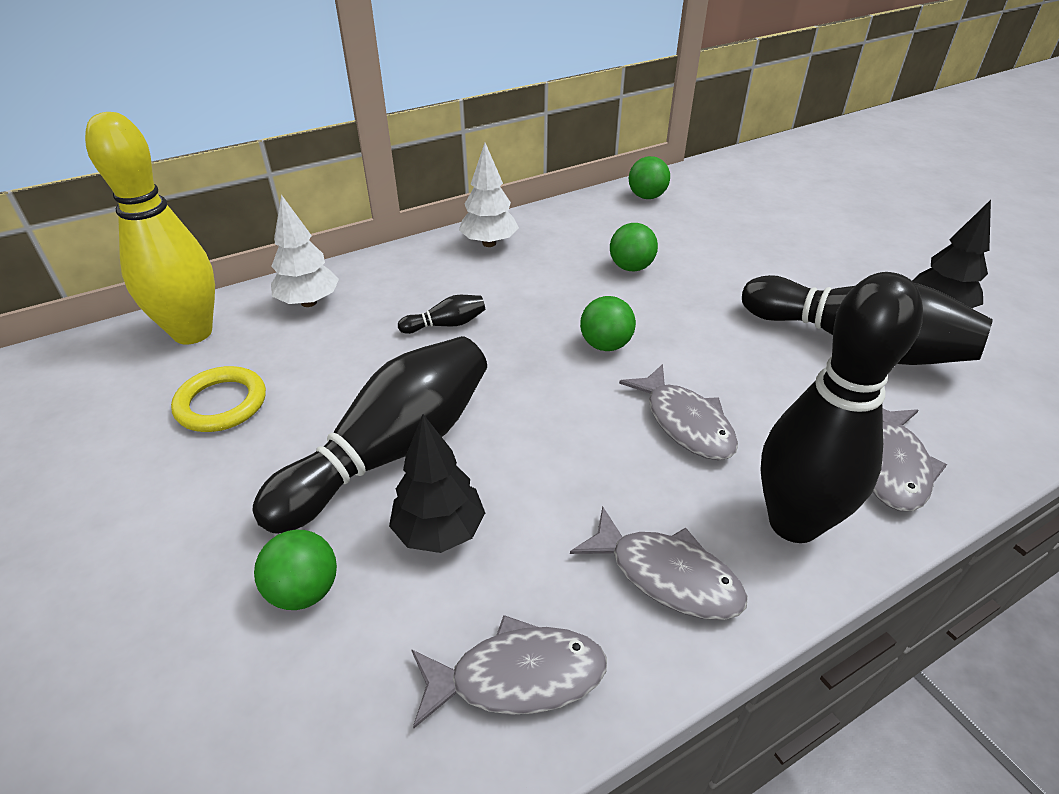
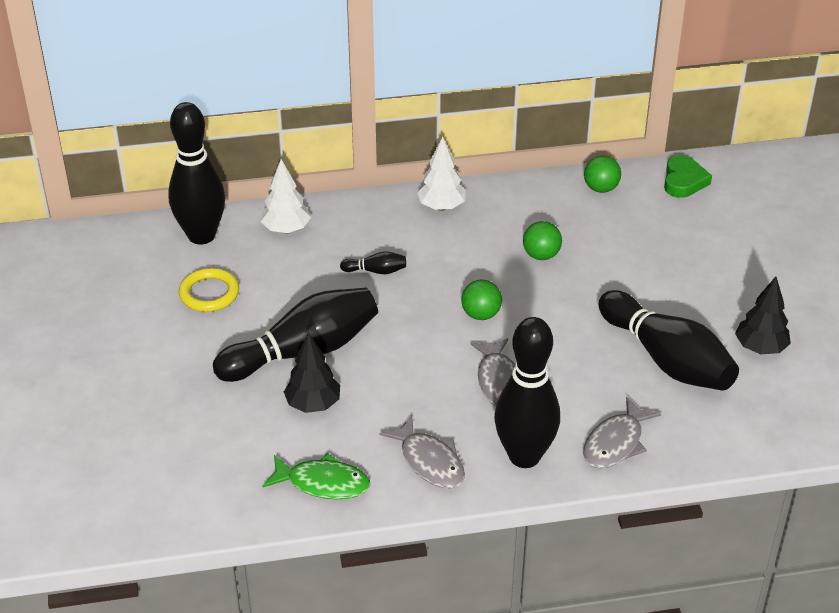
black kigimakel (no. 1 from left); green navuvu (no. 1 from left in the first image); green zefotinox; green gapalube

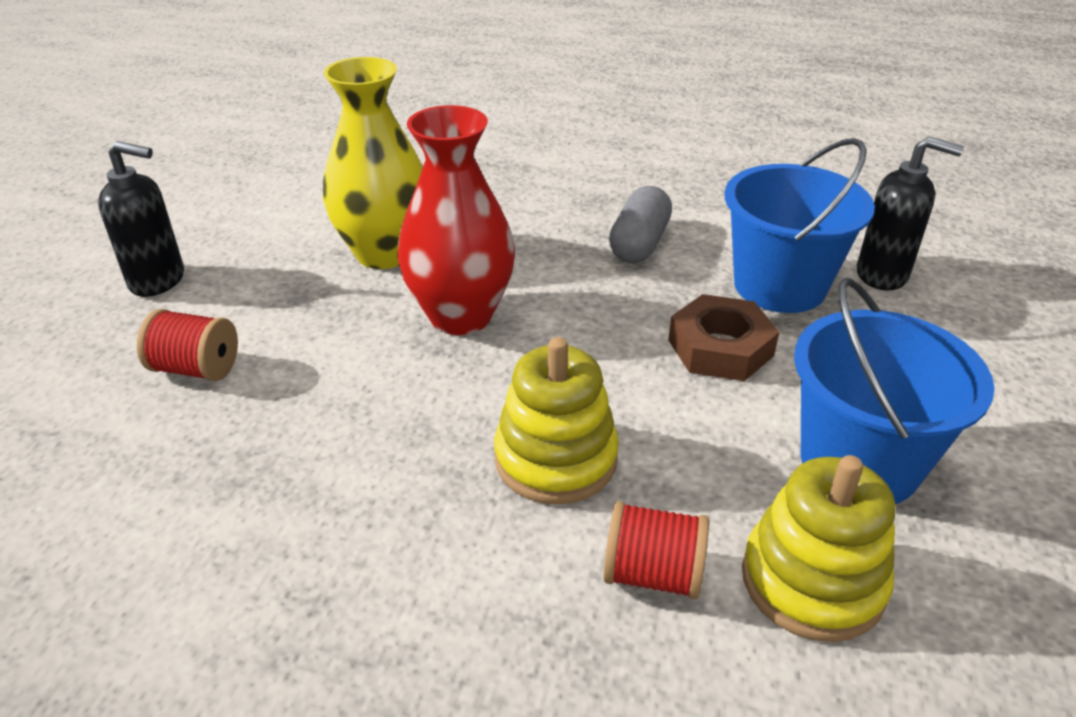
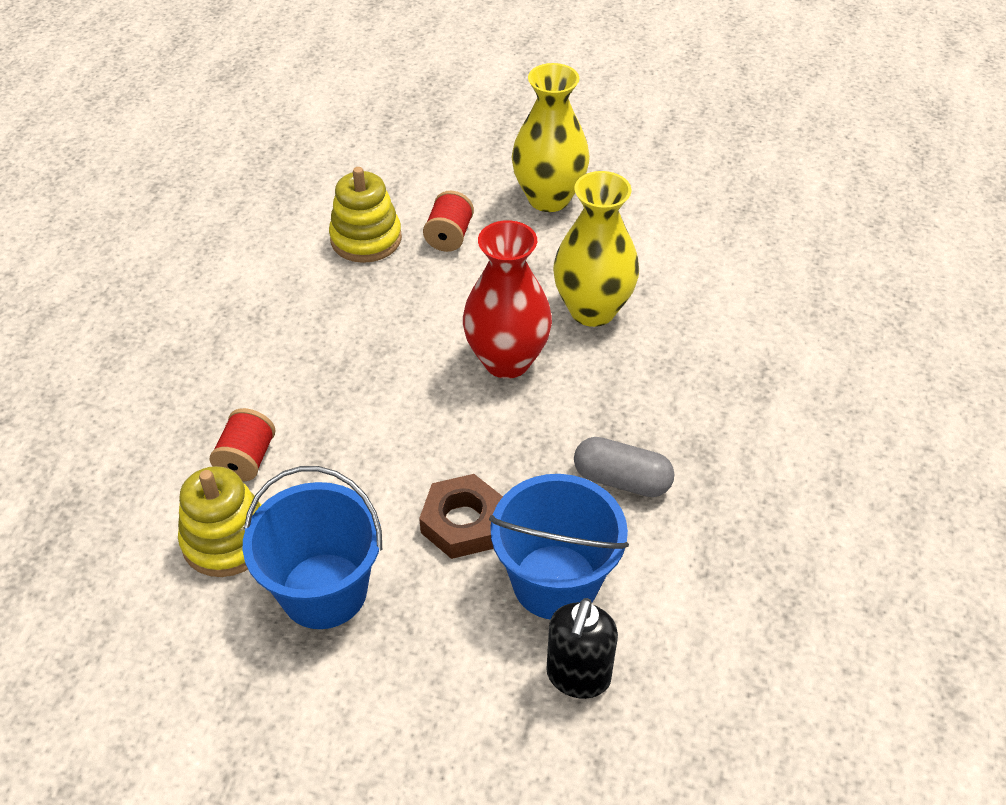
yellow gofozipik (no. 1 from left); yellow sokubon (no. 2 from left)

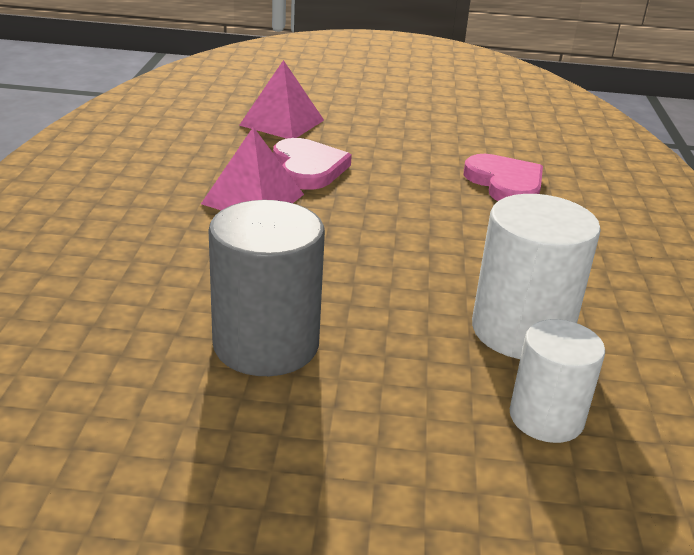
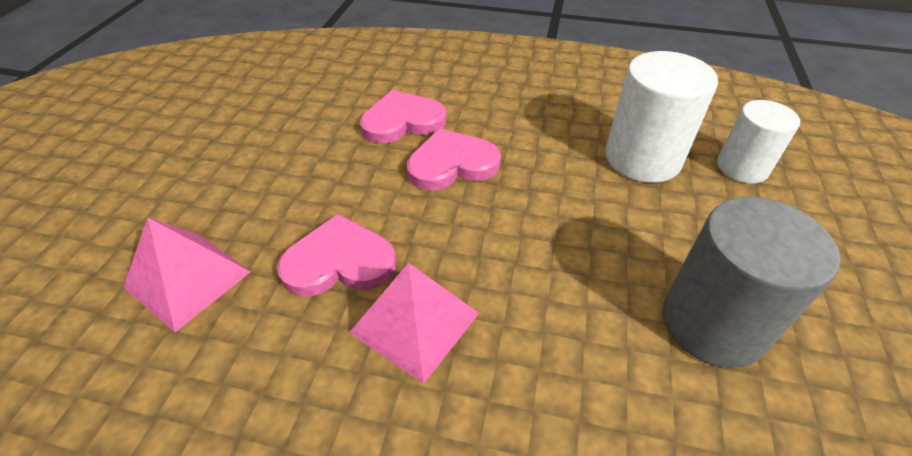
pink gapalube (no. 3 from left)

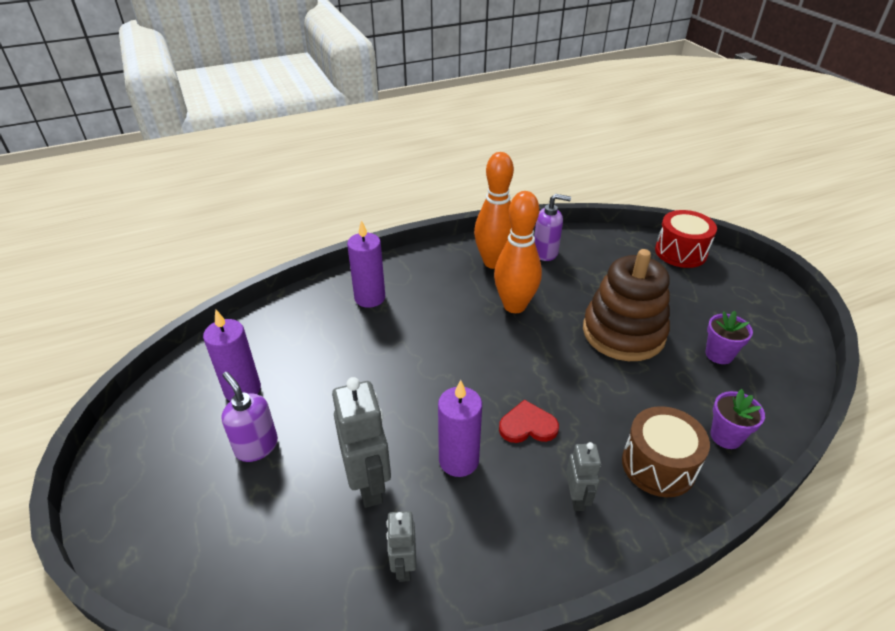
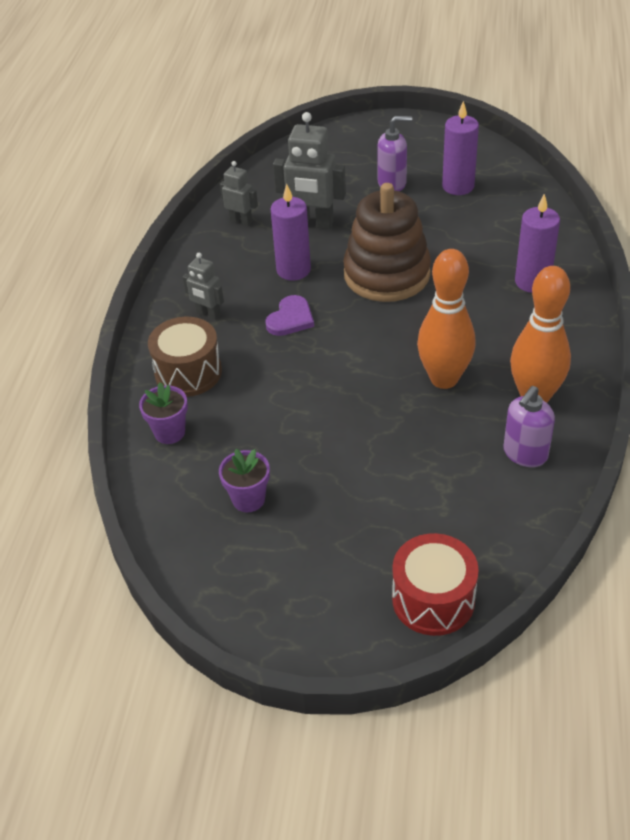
brown sokubon; purple gapalube

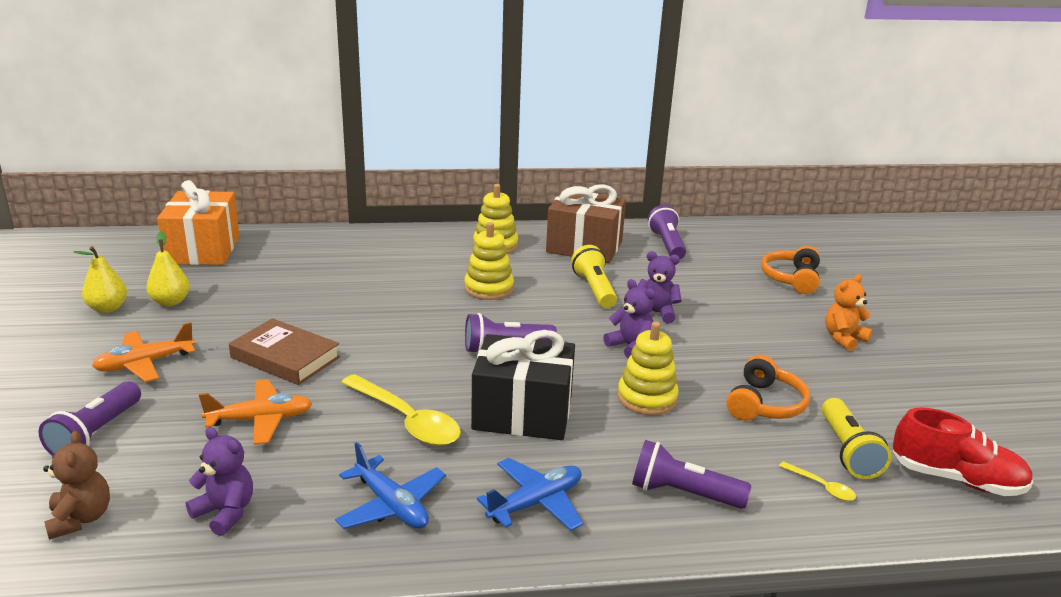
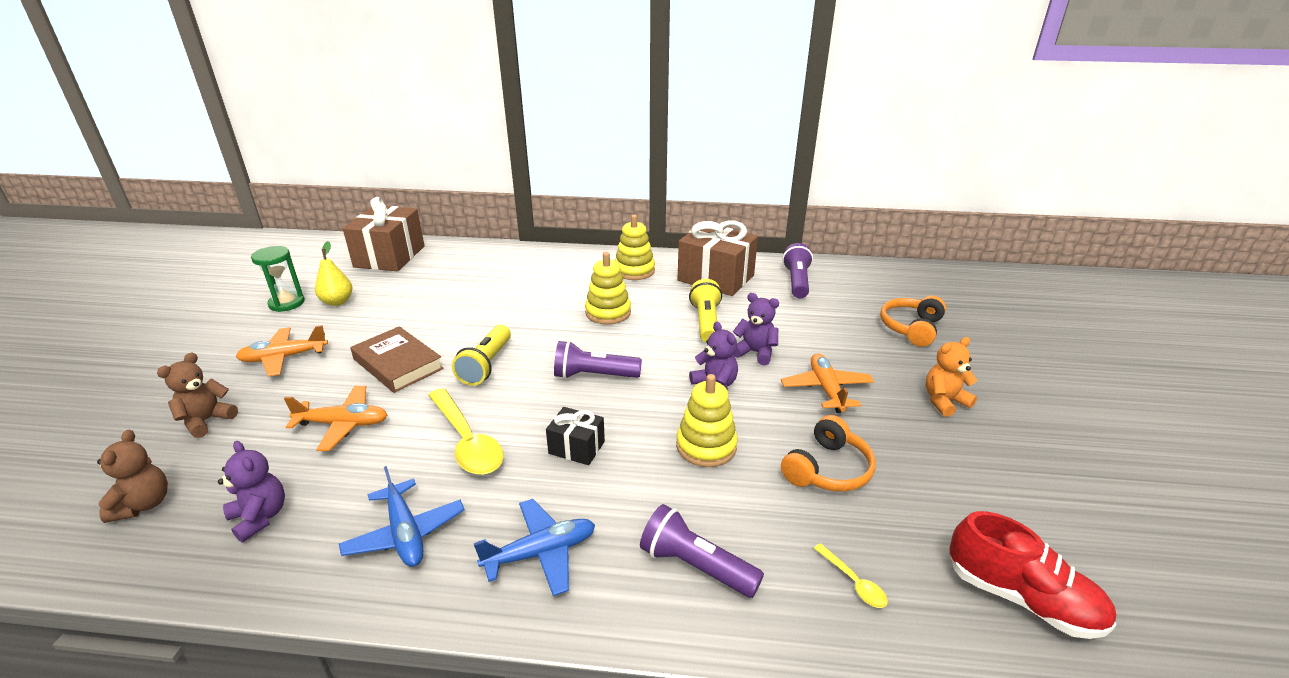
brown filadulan (no. 1 from left); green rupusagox; black filadulan; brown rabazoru (no. 2 from left); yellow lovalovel (no. 1 from left); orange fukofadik (no. 3 from left)

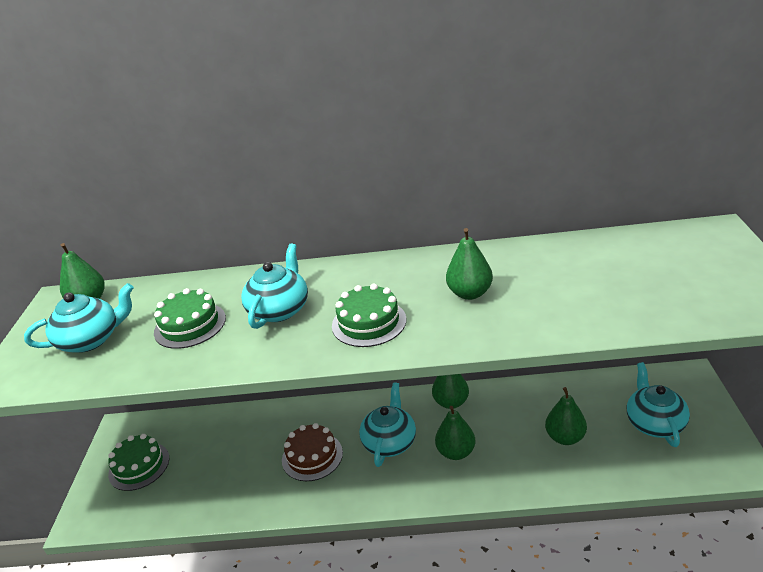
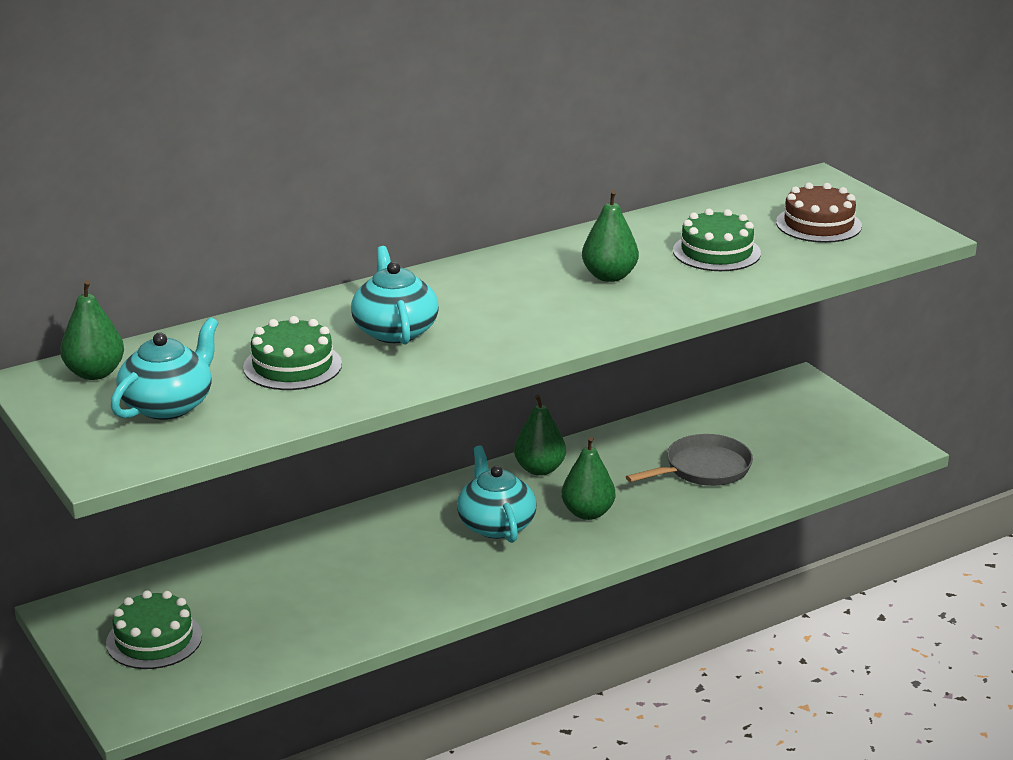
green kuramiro (no. 3 from left); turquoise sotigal (no. 4 from left in the first image); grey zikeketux; brown kuramiro

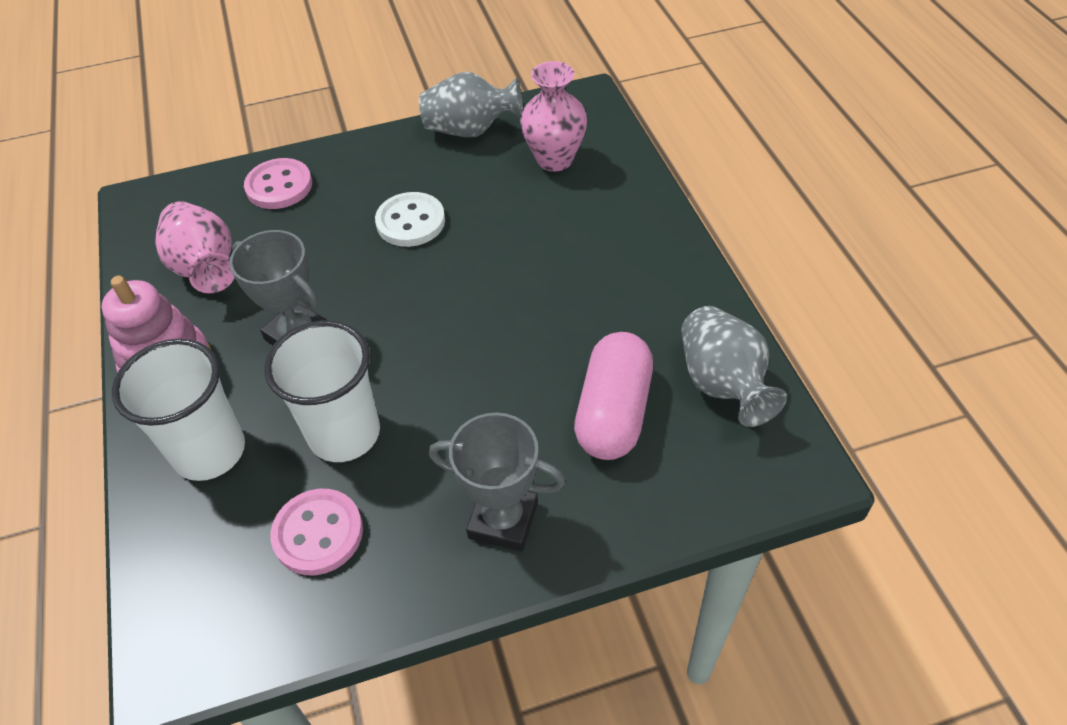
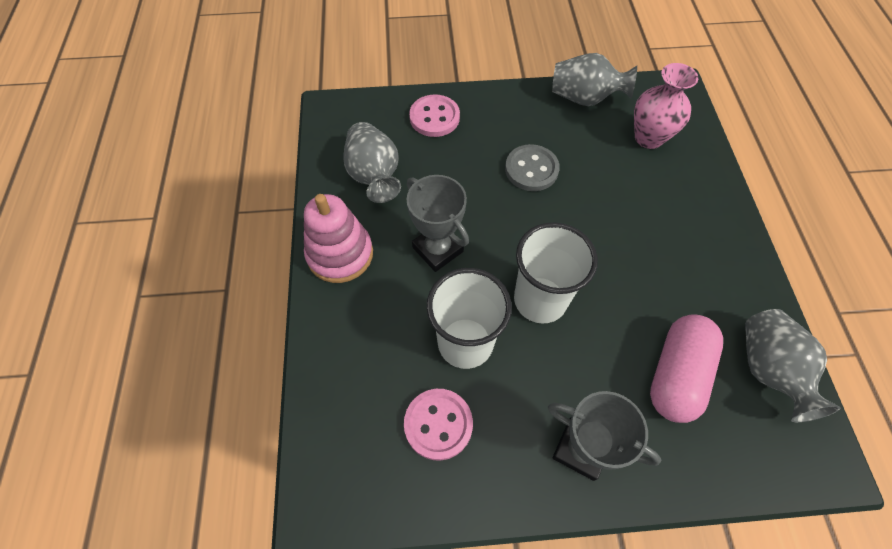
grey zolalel; grey gofozipik (no. 1 from left); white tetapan (no. 2 from left)

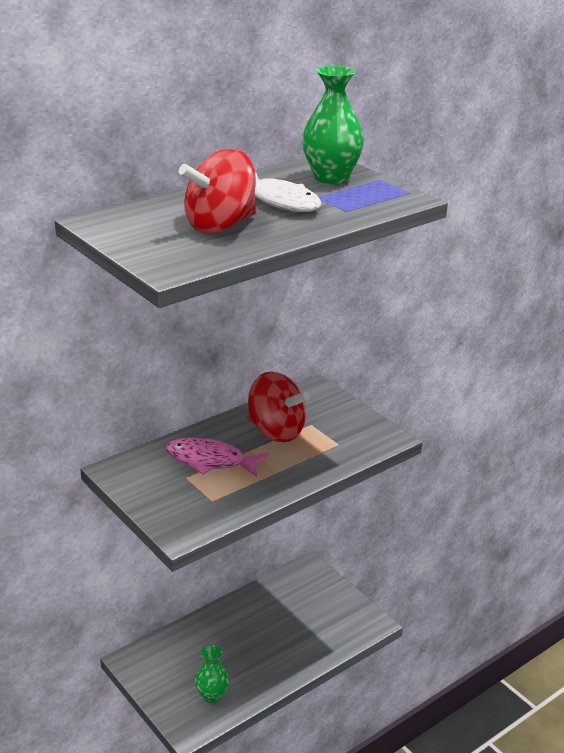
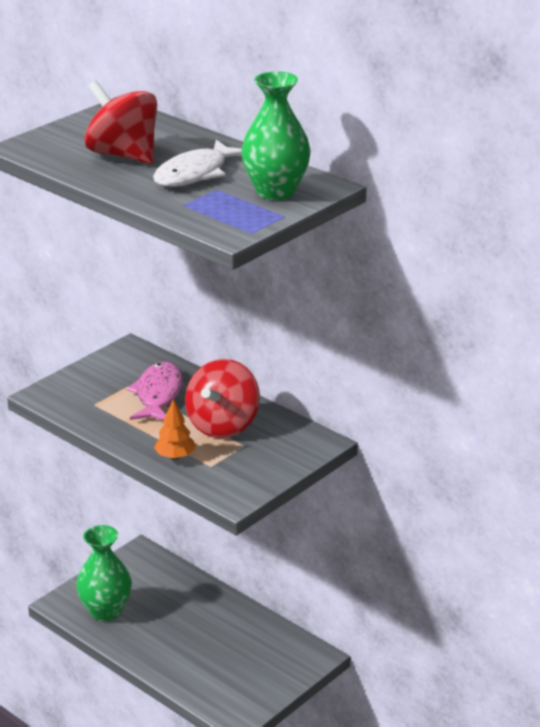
green gofozipik (no. 1 from left); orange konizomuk

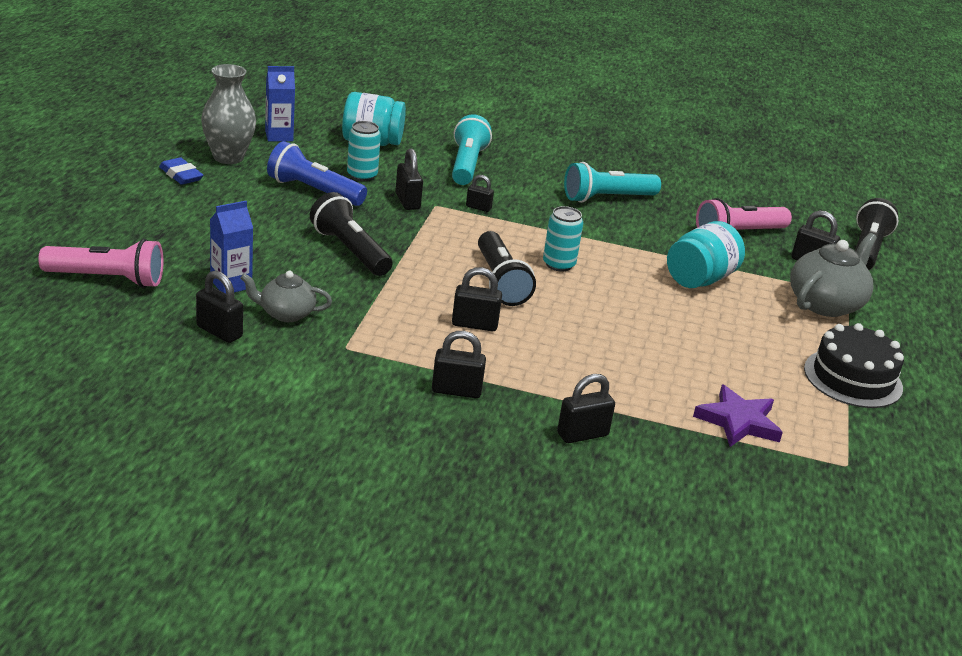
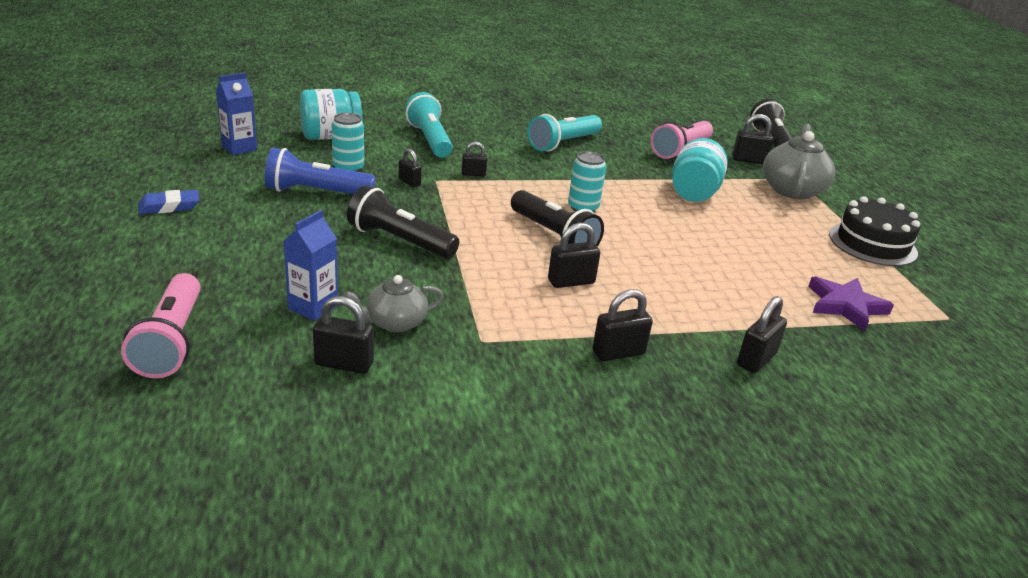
grey gofozipik; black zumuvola (no. 2 from left); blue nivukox; pink lovalovel (no. 1 from left)

